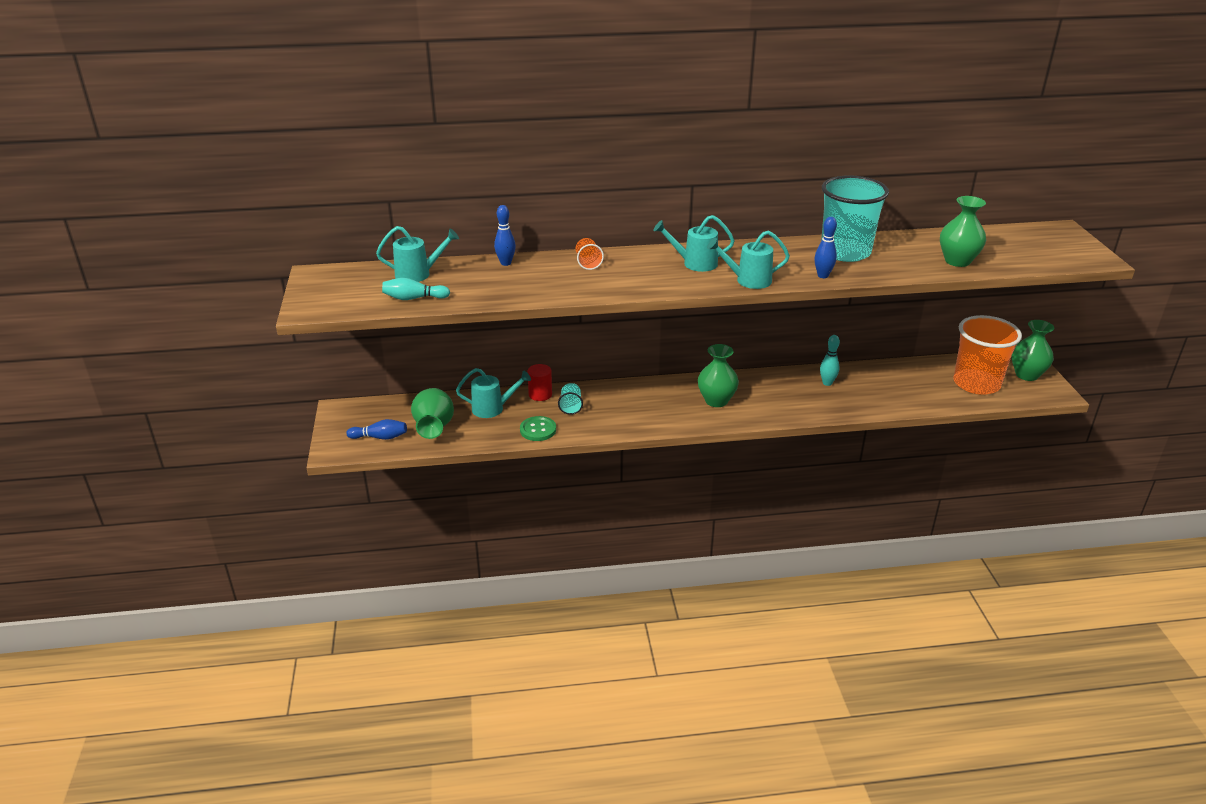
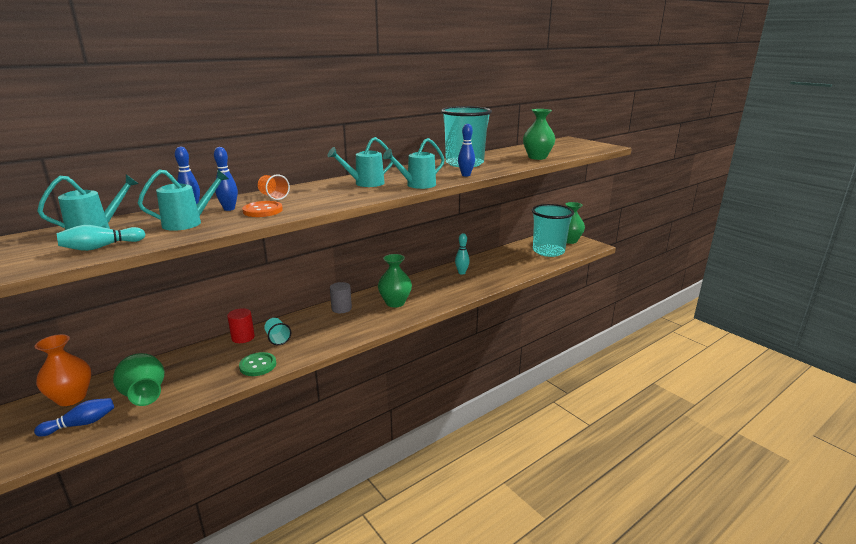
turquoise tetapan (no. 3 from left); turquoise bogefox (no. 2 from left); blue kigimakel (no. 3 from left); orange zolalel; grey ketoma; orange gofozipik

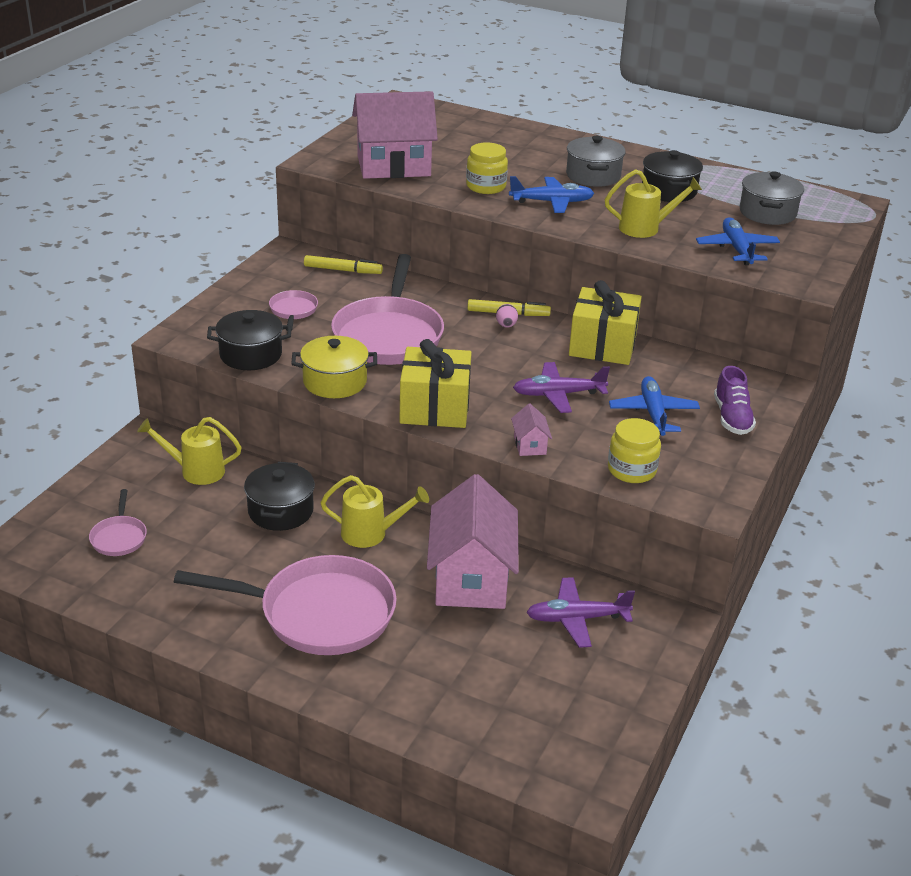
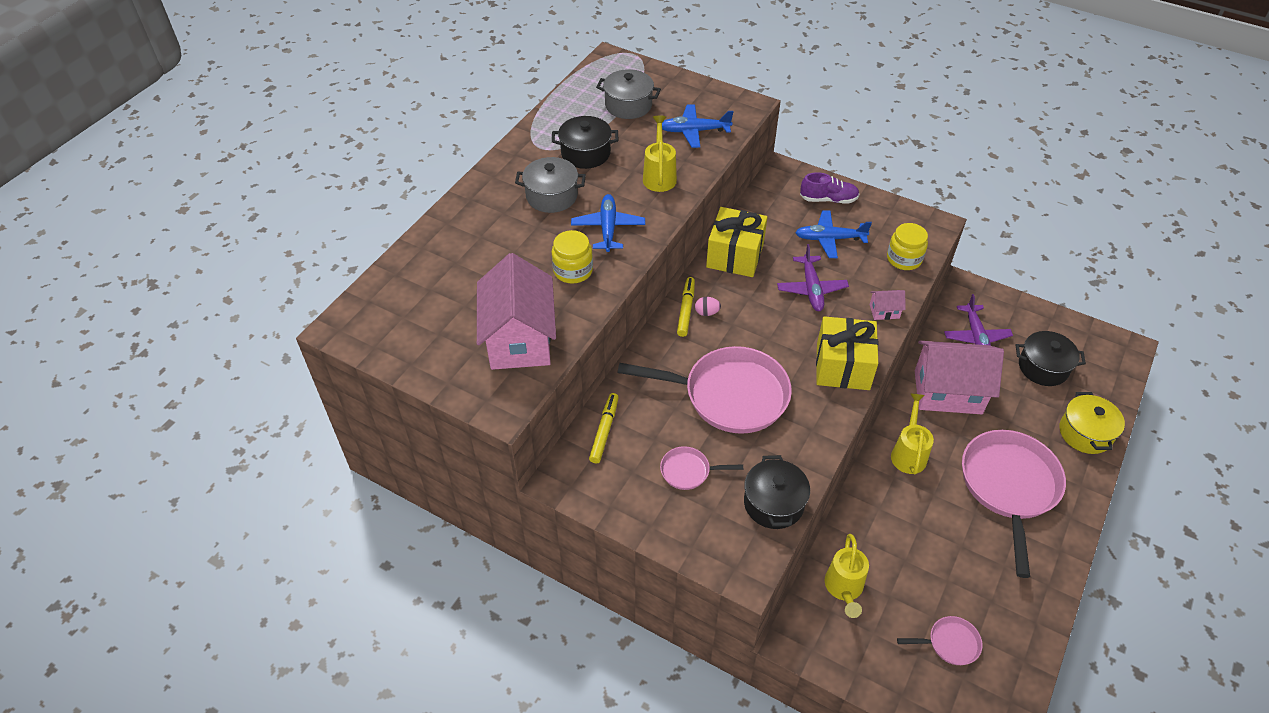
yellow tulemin; black tulemin (no. 3 from left)

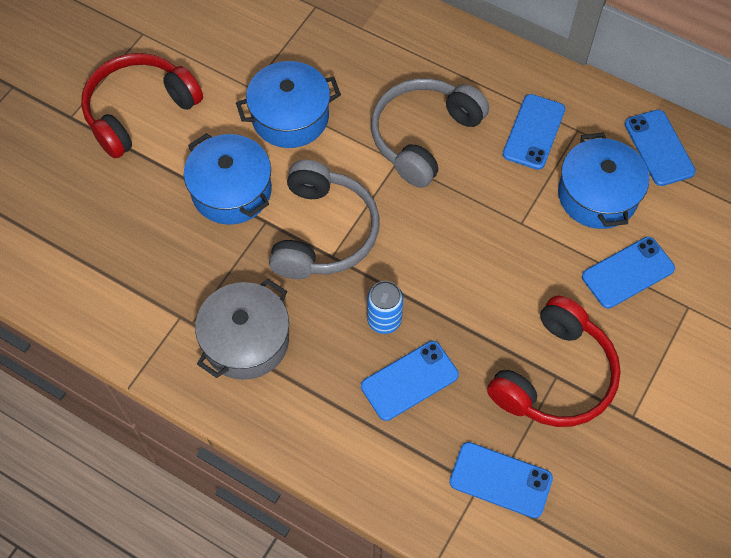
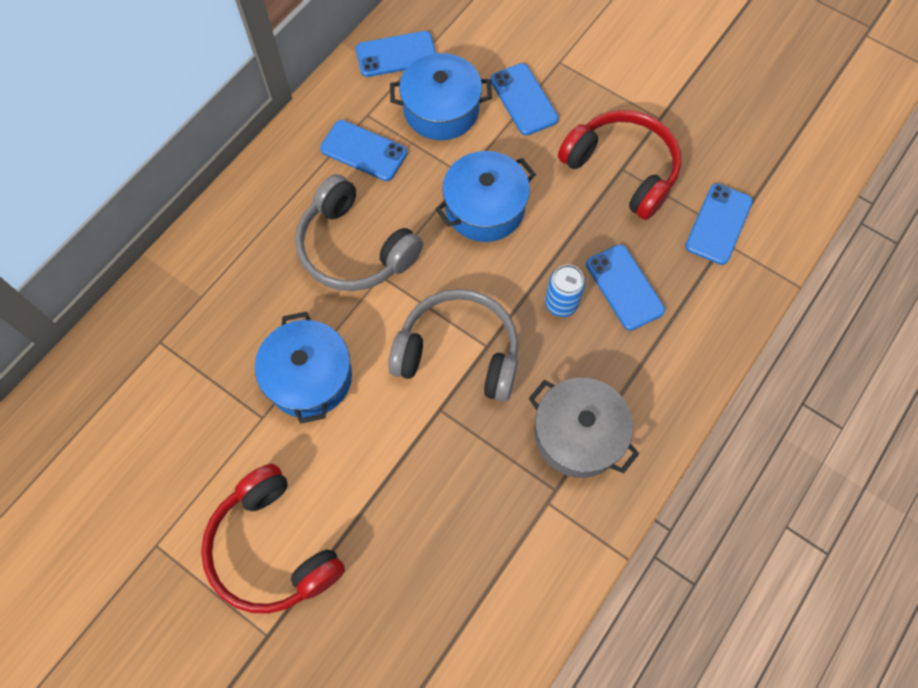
blue tulemin (no. 3 from left)

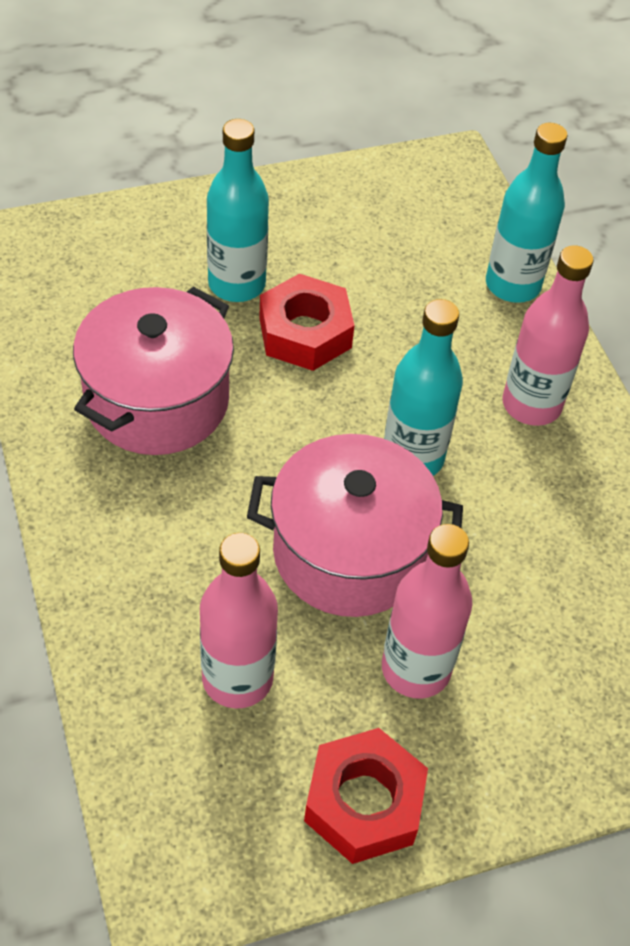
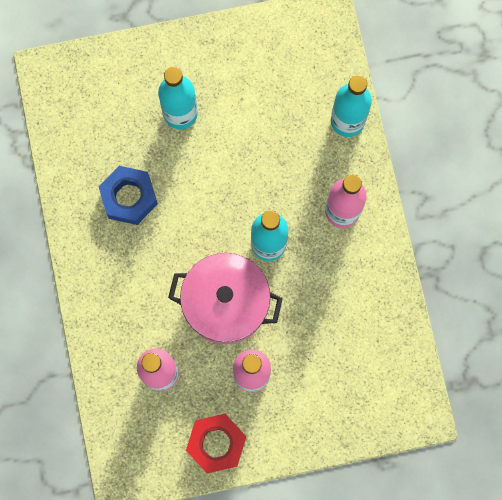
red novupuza (no. 1 from left in the first image); blue novupuza

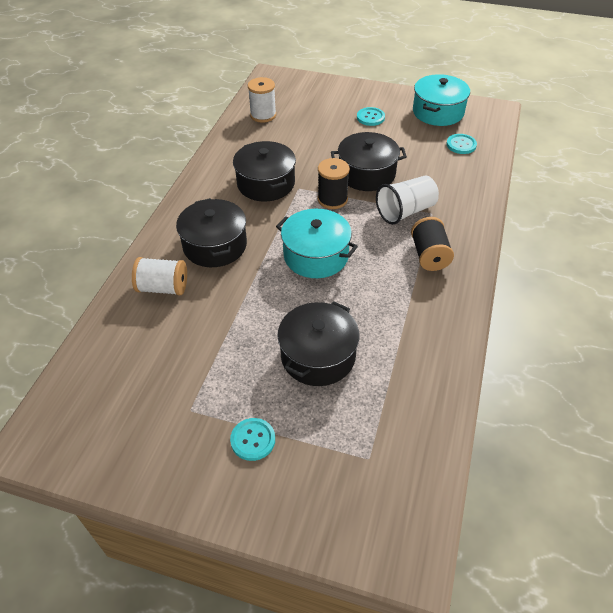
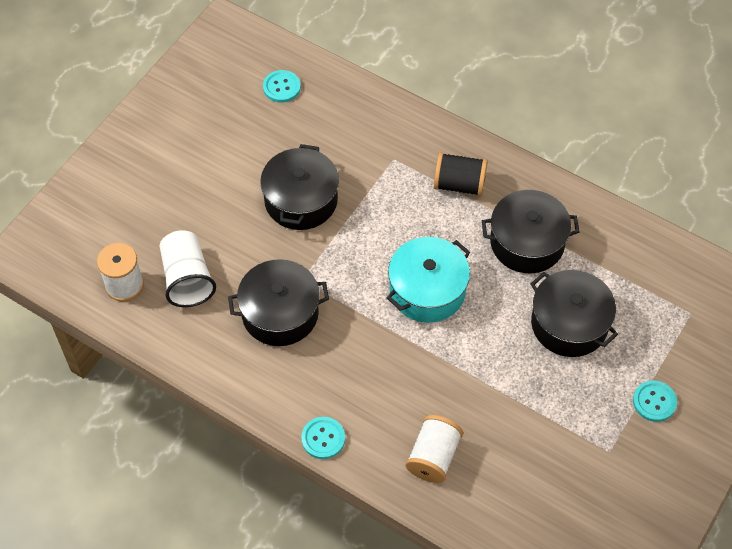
turquoise tulemin (no. 2 from left in the first image); turquoise zolalel (no. 2 from left); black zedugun (no. 1 from left in the first image); white tetapan; black tulemin (no. 3 from left)

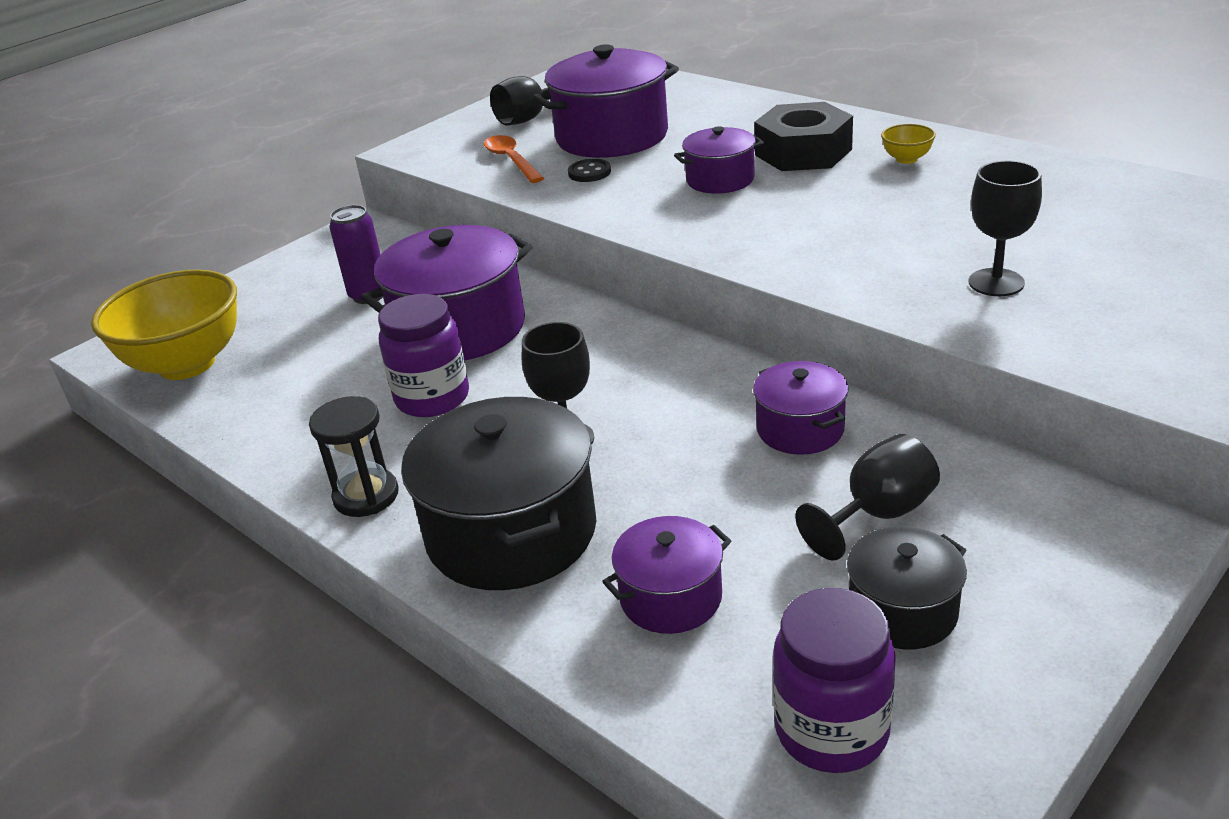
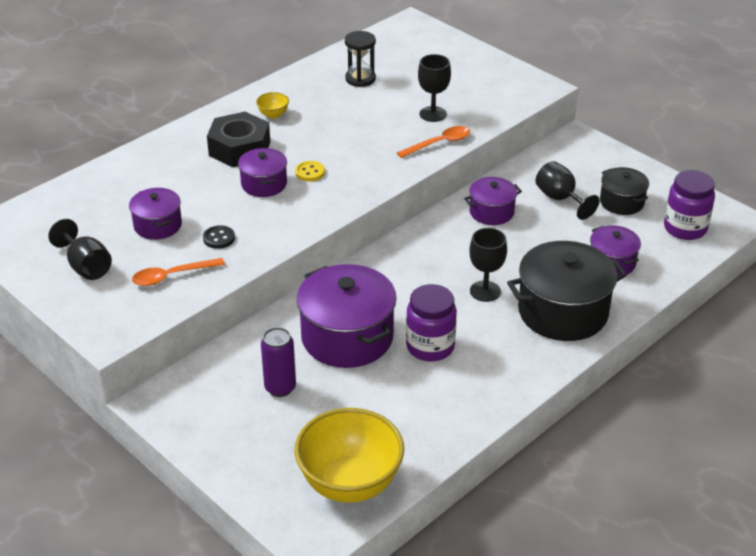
purple tulemin (no. 1 from left); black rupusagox; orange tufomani (no. 2 from left); yellow zolalel

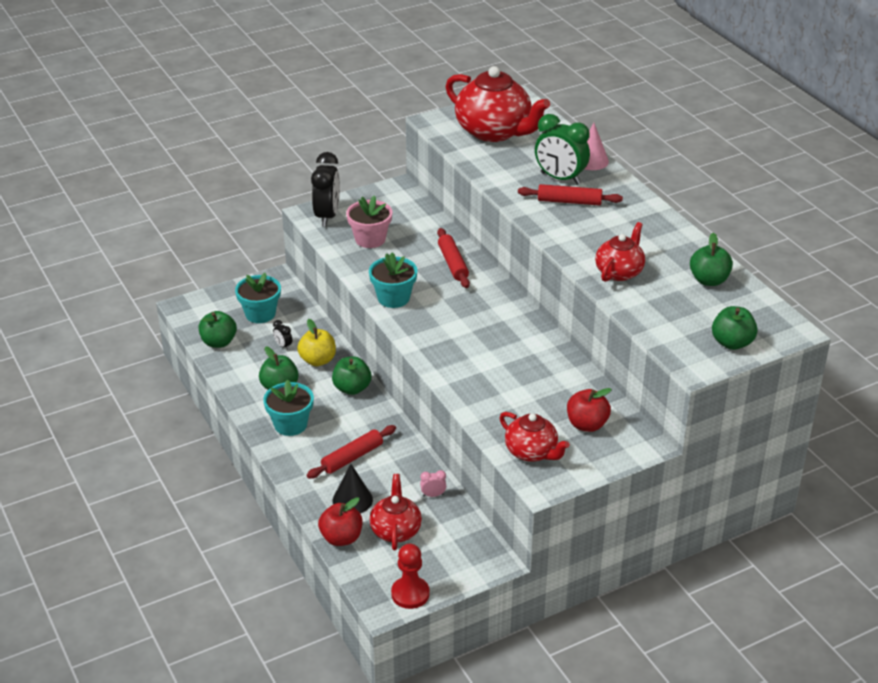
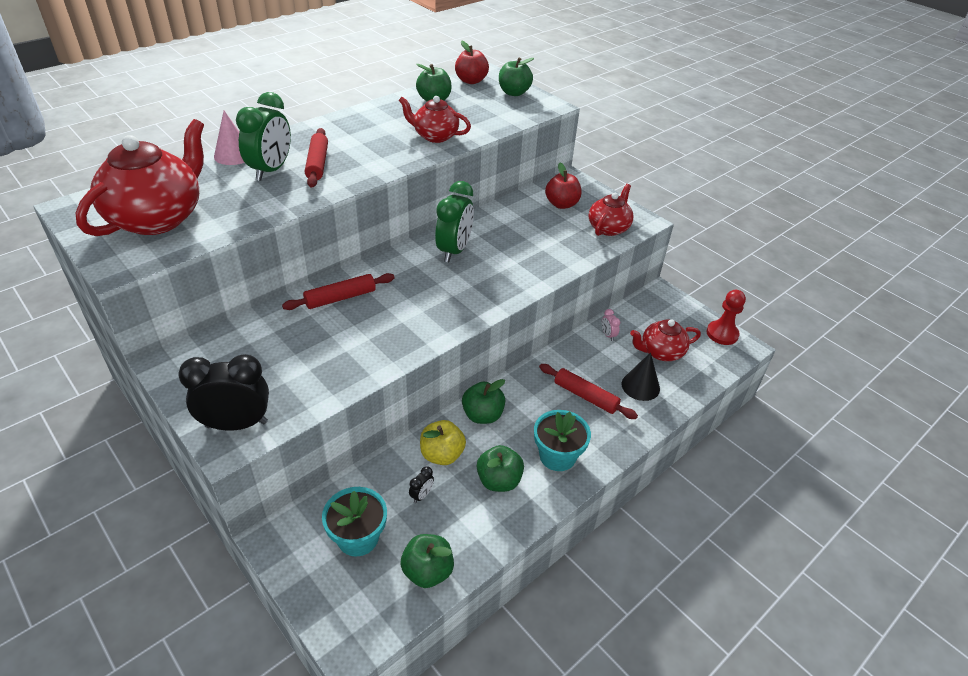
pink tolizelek; turquoise tolizelek (no. 3 from left in the first image); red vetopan (no. 1 from left); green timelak (no. 2 from left)

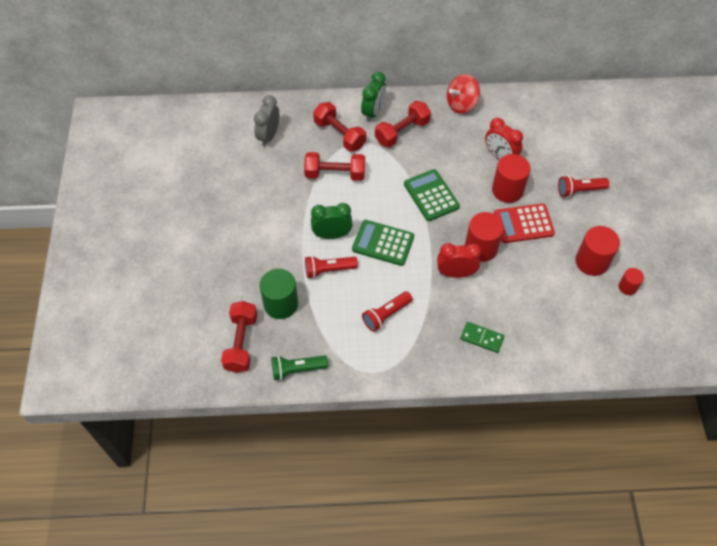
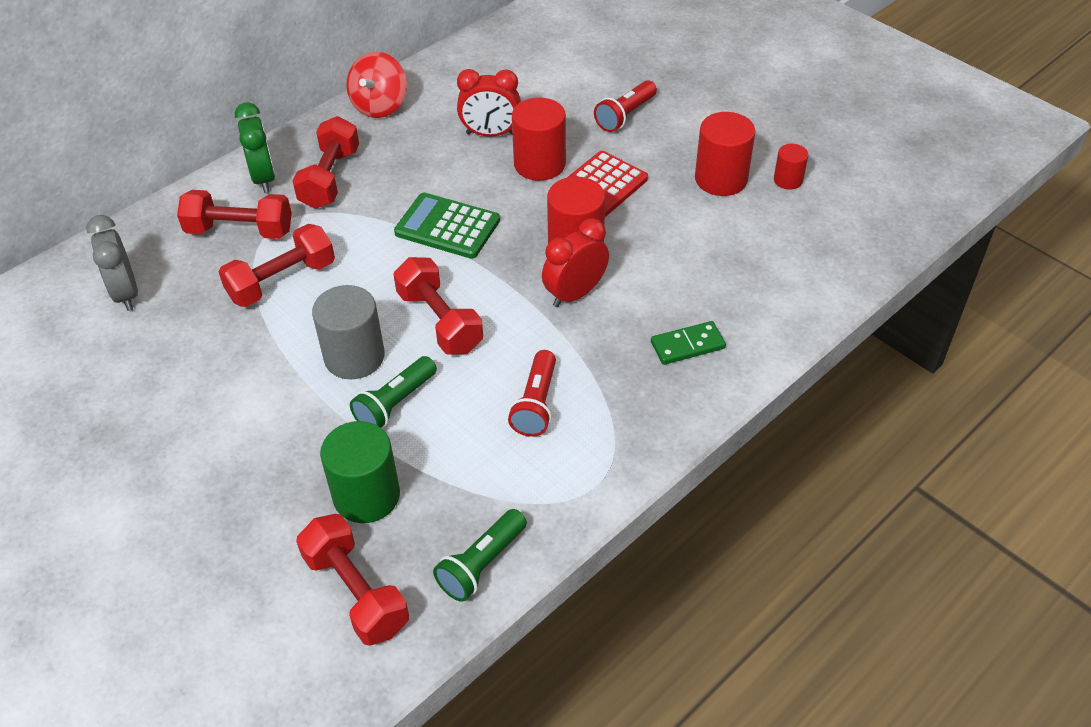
grey ketoma; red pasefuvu (no. 5 from left); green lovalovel (no. 1 from left)

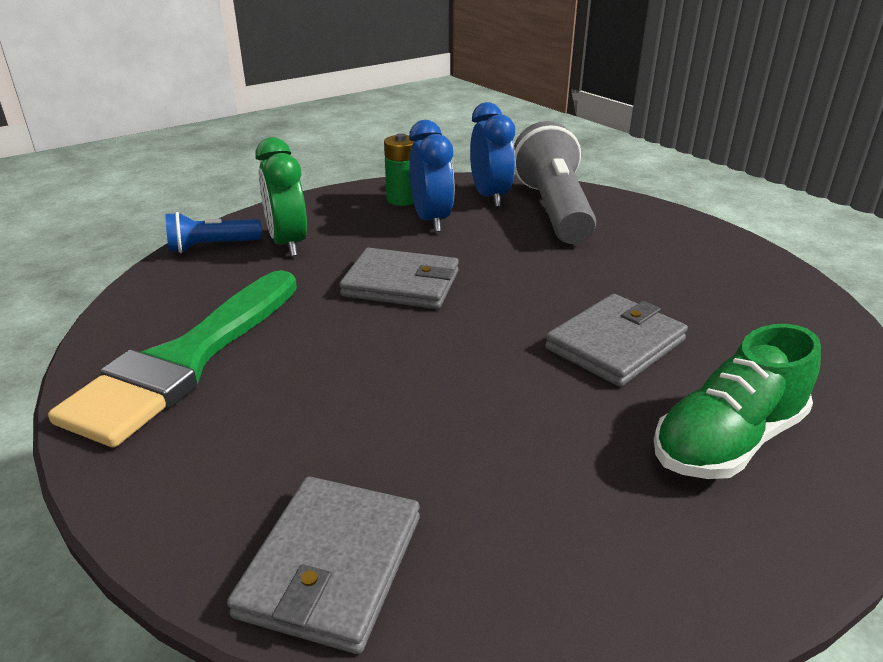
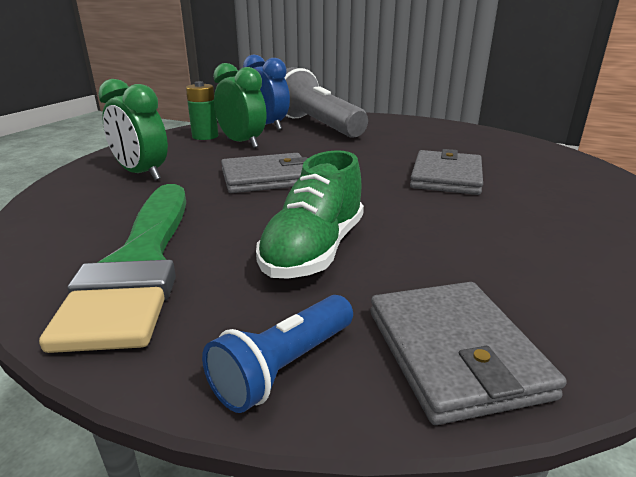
green timelak (no. 2 from left); blue lovalovel; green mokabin

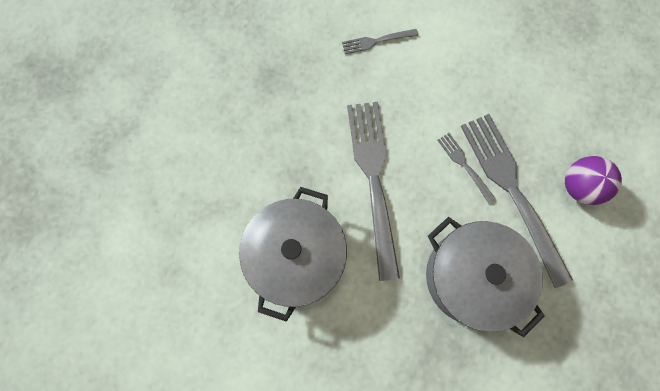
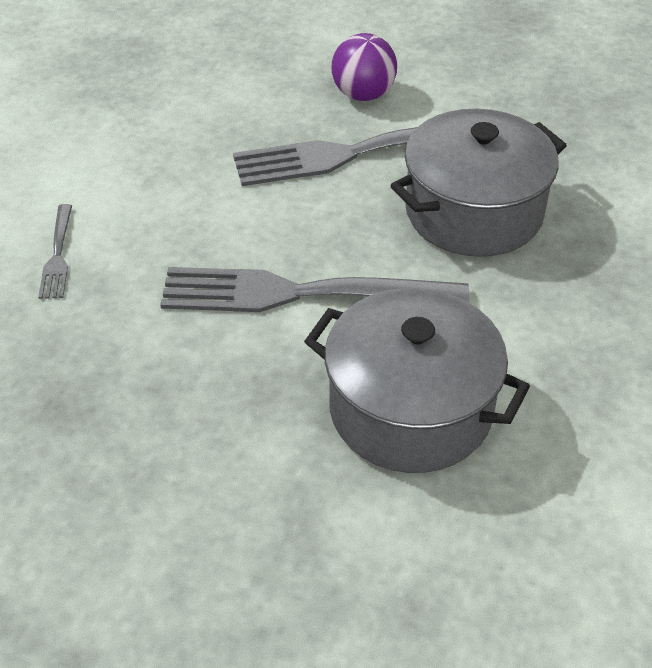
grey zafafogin (no. 3 from left in the first image)

